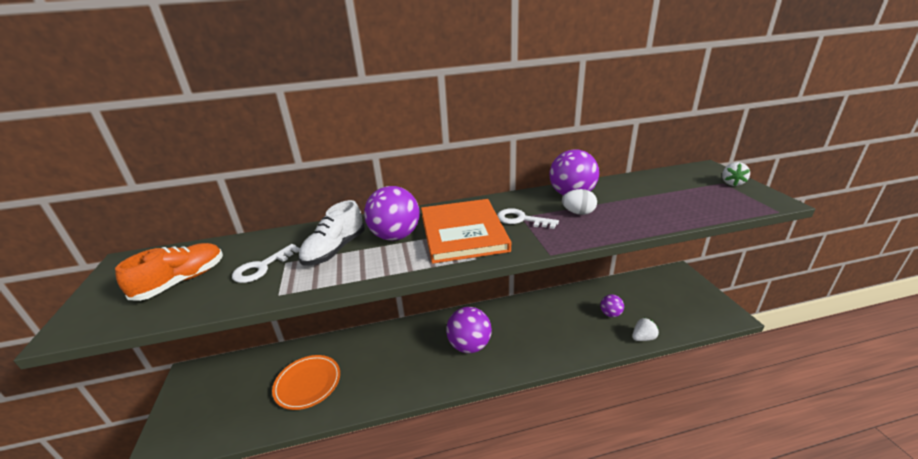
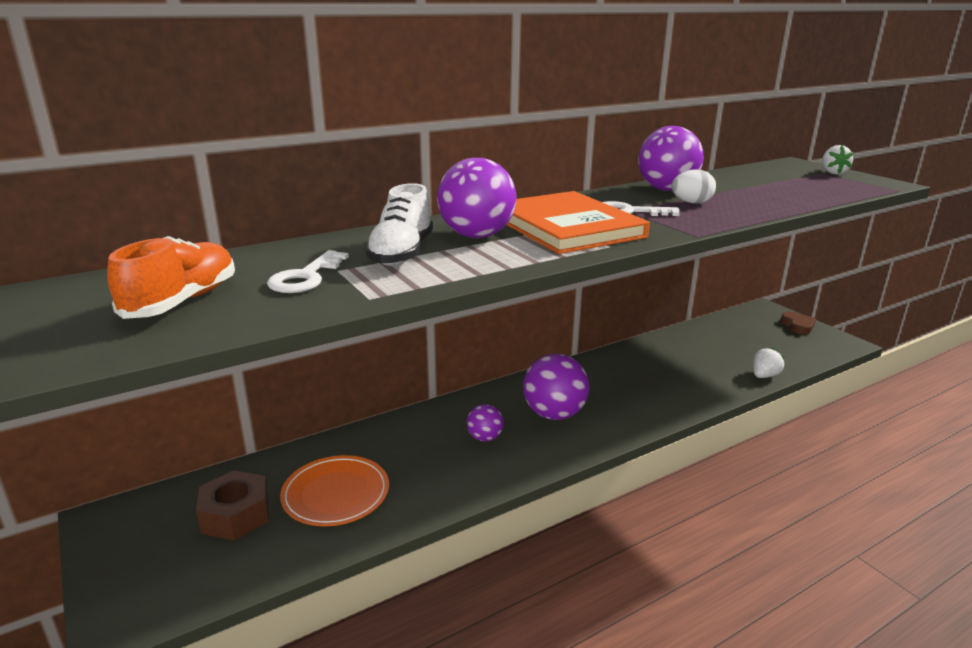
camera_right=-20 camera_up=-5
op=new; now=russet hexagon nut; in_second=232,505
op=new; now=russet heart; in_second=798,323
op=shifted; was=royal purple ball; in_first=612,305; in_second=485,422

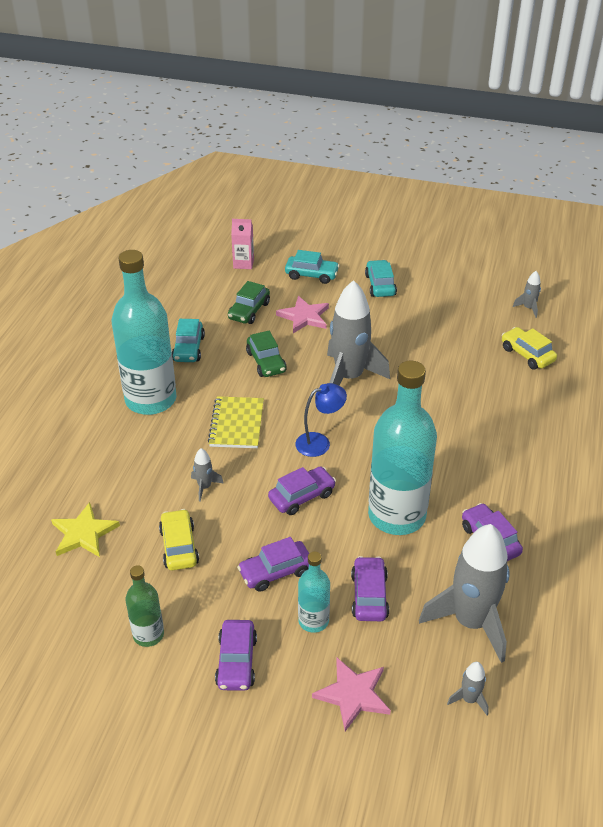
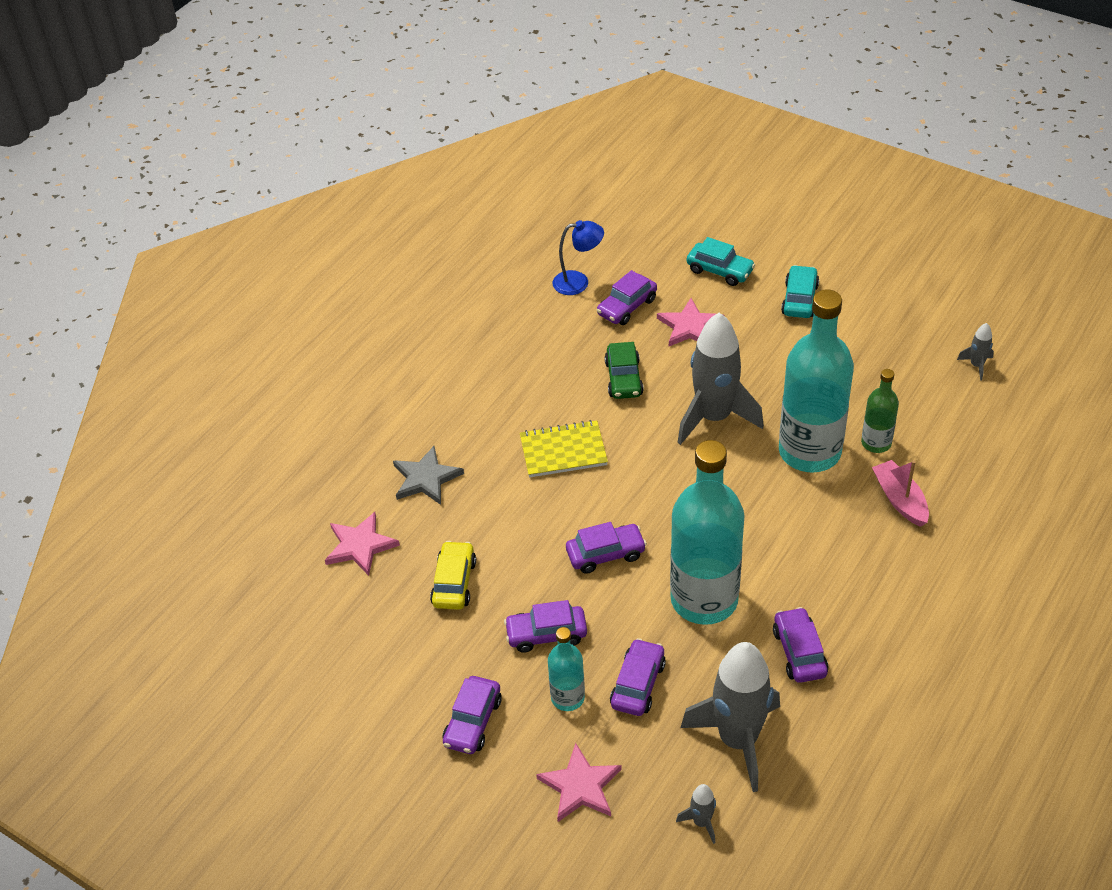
camera_right=20 camera_up=5
op=gone; was=teal car; in_first=188,340
op=gone; was=grey spaceship; in_first=207,475
op=gone; was=pink milk carton; in_first=242,244
op=gone; was=golden car; in_first=529,348
op=new; now=grey five-pointed star; in_second=428,475
op=new; now=pink toy boat; in_second=900,493
op=shifted; was=teal drink bottle; in_first=144,332; in_second=816,381
op=shifted; was=leaf-green drink bottle; in_first=144,606; in_second=880,411
op=shifted; was=royal blue desk lamp; in_first=321,420; in_second=578,257
op=repainted; was=golden five-pointed star; now=pink five-pointed star; in_first=85,529; in_second=362,544
op=repainted; was=leaf-green car; now=royal purple car; in_first=249,302; in_second=627,297
op=rotated; was=golden notepad; in_first=236,422; in_second=564,448; clockwise=60

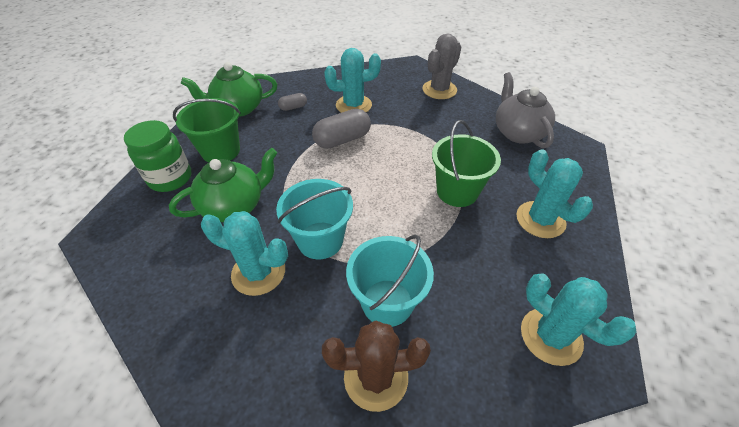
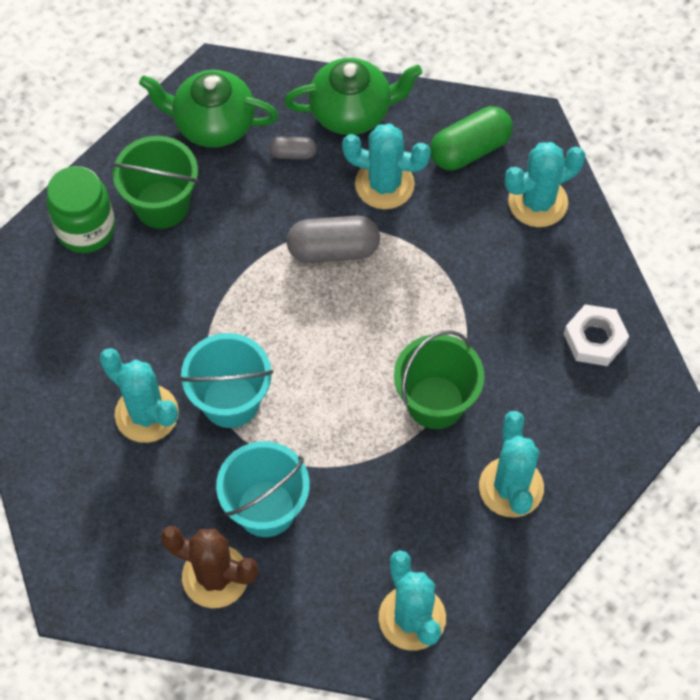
camera_right=25 camera_up=15
op=new; now=leaf-green pill shape; in_second=471,138
op=shifted; was=leaf-green teapot; in_first=223,185; in_second=353,96
op=swapped; was=grey teapot; now=snow-white hexagon nut; in_first=525,110; in_second=596,335
op=repainted; was=grey cactus; now=teal cactus; in_first=441,66; in_second=545,184

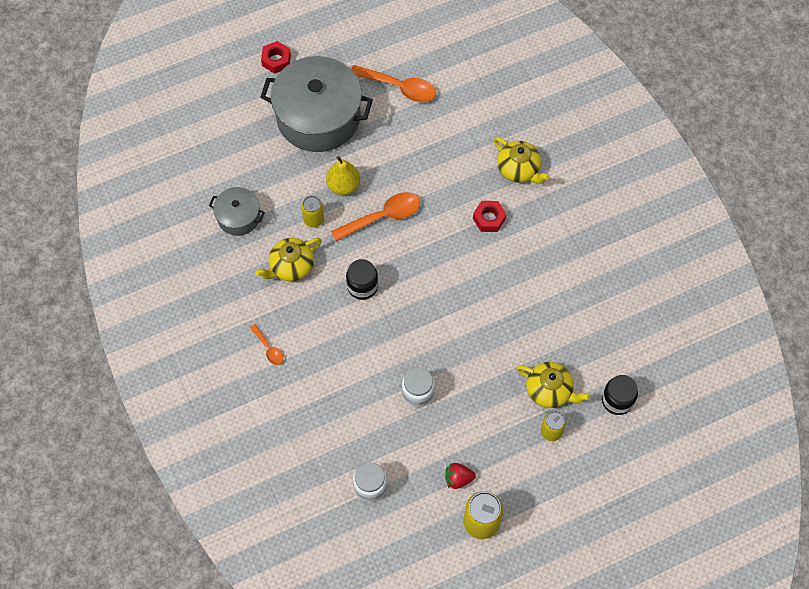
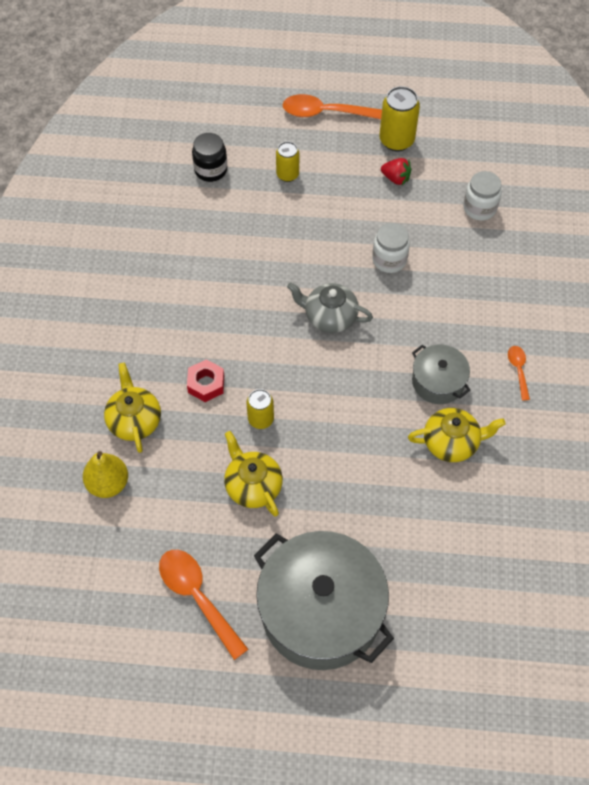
camera_right=-150 camera_up=-5
op=gone; was=scarlet hexagon nut; in_first=276,57
op=gone; was=ebony preserve jar; in_first=362,279
op=new; now=grey teapot; in_second=330,307
op=shifted; was=grey pot; in_first=237,211; in_second=441,374
op=shifted; was=golden can; in_first=312,211; in_second=260,409
op=shifted; was=golden pear; in_first=343,175; in_second=105,474
op=shifted; was=orange spoon; in_first=375,216; in_second=332,106
op=shifted; was=golden teapot; in_first=553,385; in_second=253,474

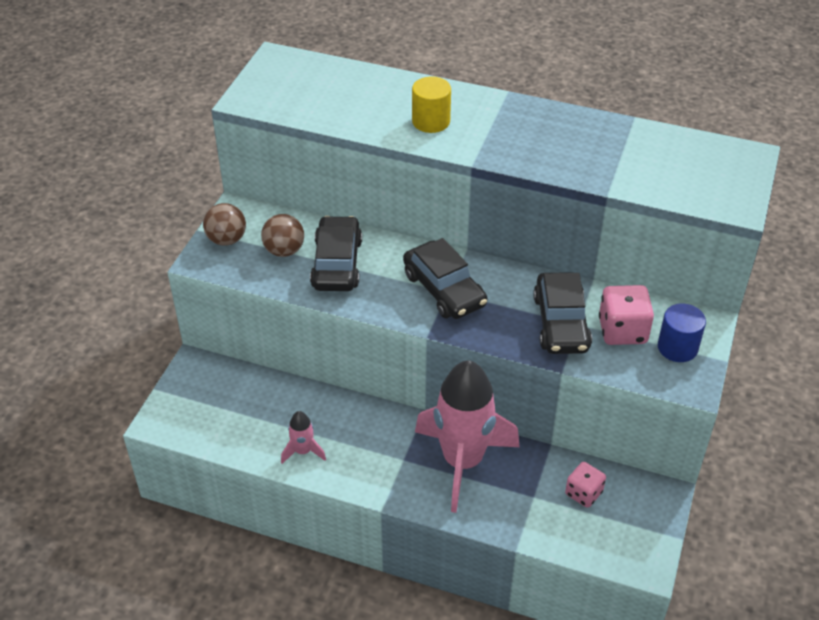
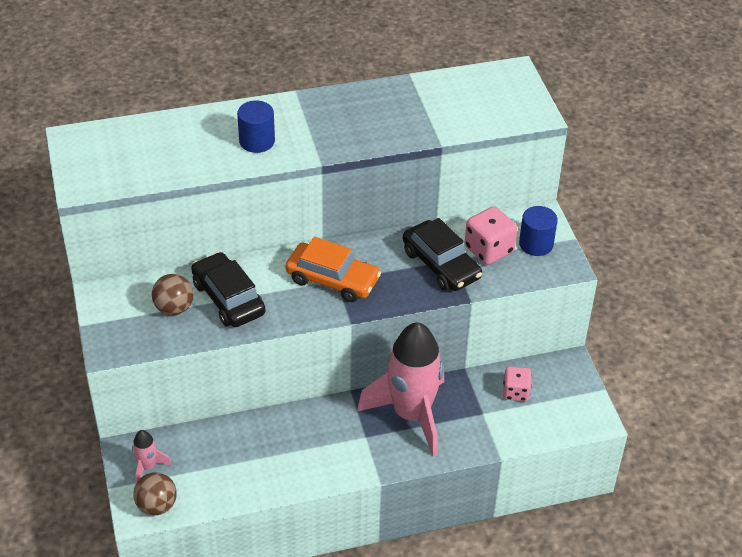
camera_right=-35 camera_up=0
op=shifted; was=russet ball; in_first=224,224; in_second=154,494
op=shifted; was=pink spaceship; in_first=303,437; in_second=152,456
op=repainted; was=ebony car; now=orange car; in_first=445,278; in_second=333,269
op=repainted; was=golden cylinder; now=royal blue cylinder; in_first=431,104; in_second=256,126

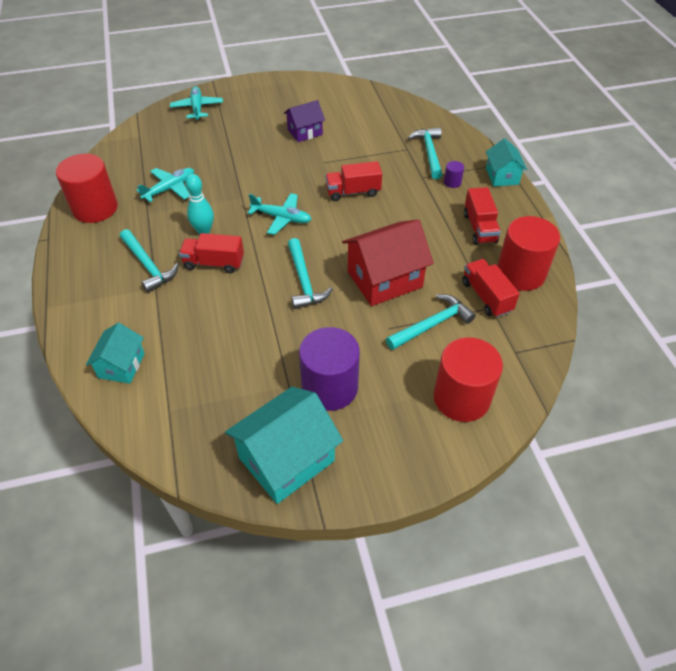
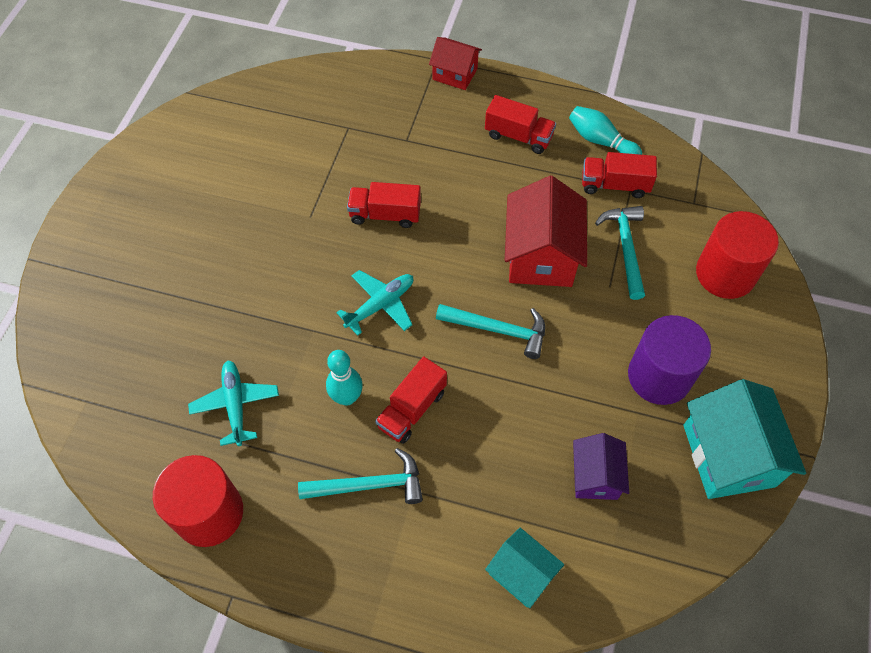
camera_right=-60 camera_up=10
op=gone; was=teal toy plane; in_first=196,103
op=gone; was=teal claw hammer; in_first=425,153
op=gone; was=royal purple cylinder; in_first=454,174
op=shifted; was=royal purple house; in_first=304,121; in_second=601,466
op=swapped; was=scarlet cylinder; now=teal skittle; in_first=528,253; in_second=605,130
op=repainted; was=teal house; now=scarlet house; in_first=506,162; in_second=455,63
op=rotated; was=scarlet lorry; in_first=353,181; in_second=384,205; clockwise=75

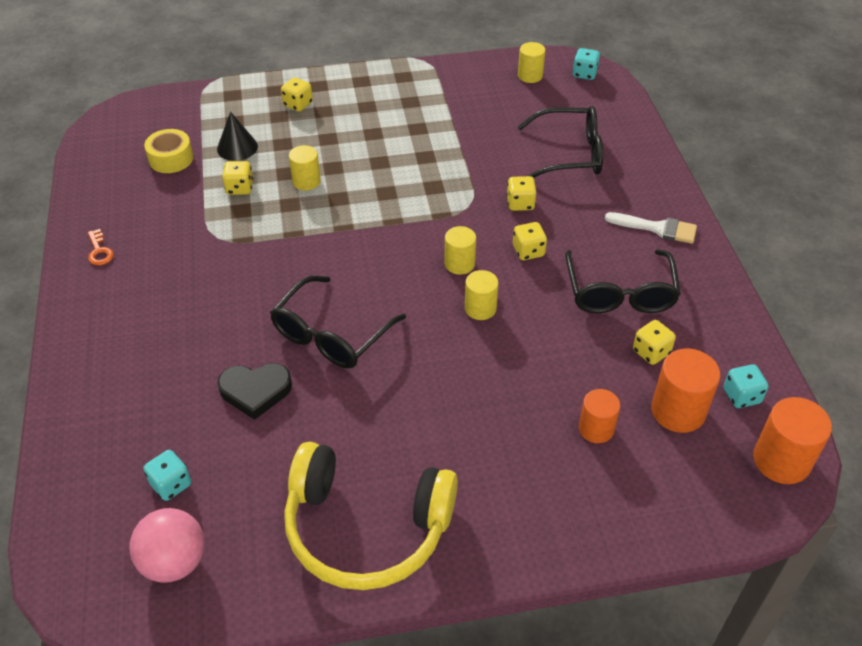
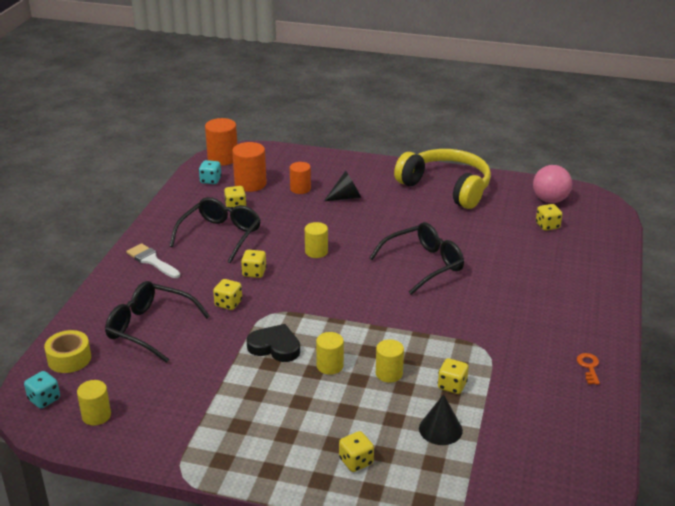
camera_right=-155 camera_up=-15
op=new; now=ebony cone; in_second=342,185
op=shifted; was=golden roll of tape; in_first=168,151; in_second=67,351
op=shifted; was=ebony heart; in_first=255,391; in_second=273,343
op=shifted; was=golden cylinder; in_first=460,250; in_second=330,353
op=repainted; was=teal dice; now=golden dice; in_first=167,475; in_second=549,217

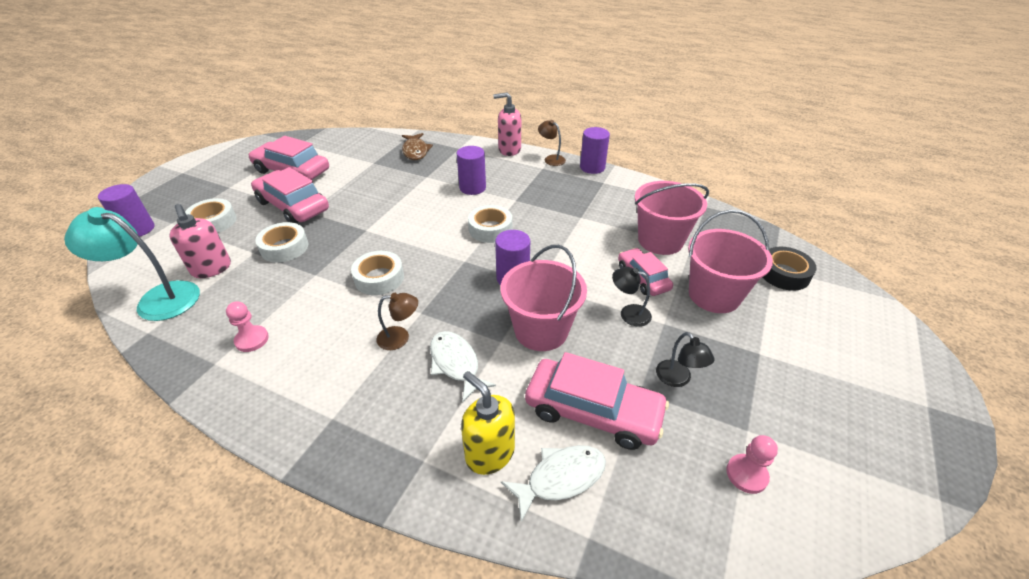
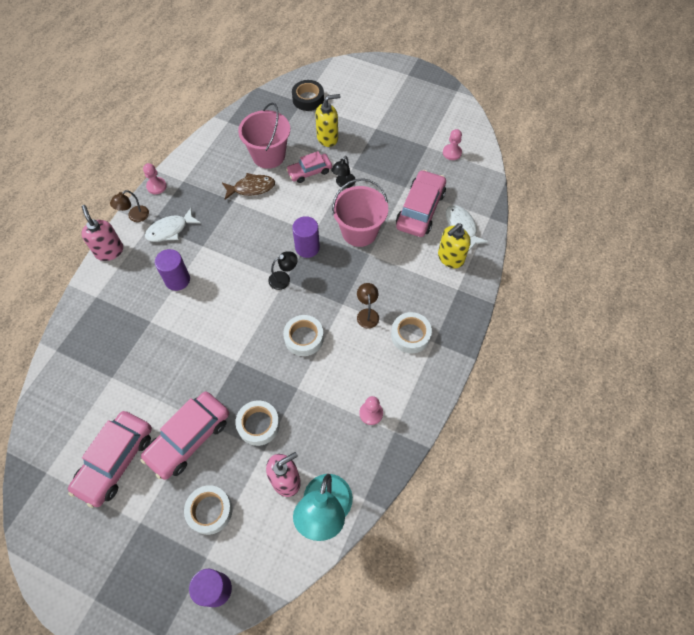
camera_right=-90 camera_up=20
op=shifted; was=russet fish figure; in_first=417,146; in_second=248,186
op=shifted; was=snow-white fish figure; in_first=463,367; in_second=173,225
op=shifted; was=snow-white roll of tape; in_first=490,224; in_second=411,332
op=shifted; was=ebony desk lamp; in_first=685,359; in_second=283,271
op=swapped; was=royal purple cylinder; now=pink pawn; in_first=595,150; in_second=155,178
op=swapped; was=pink bucket; now=golden soap pump; in_first=730,261; in_second=327,120
op=rotated; was=pink soap pump; in_first=507,124; in_second=102,233; clockwise=150

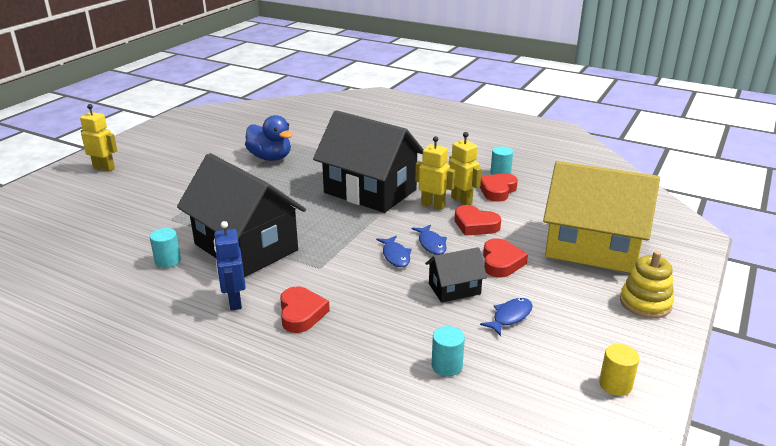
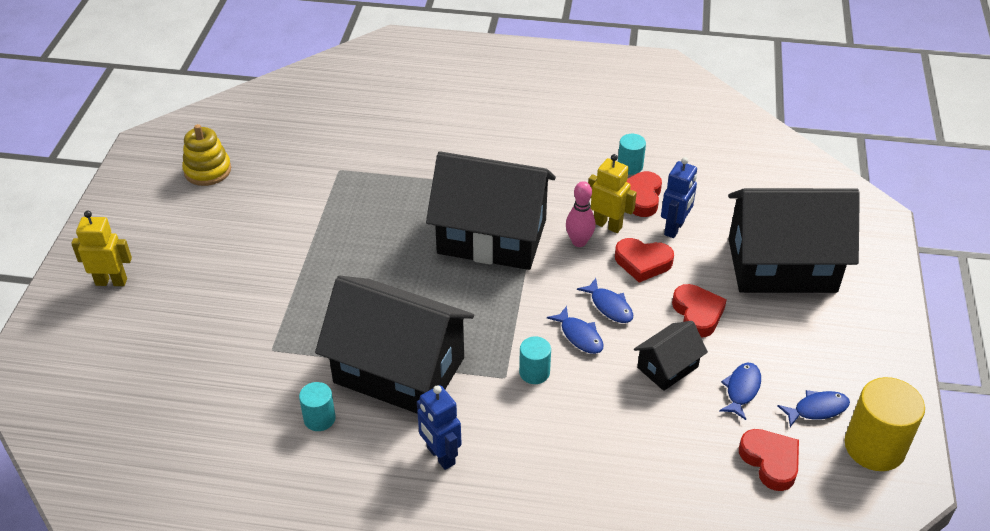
camera_right=-20 camera_up=15
op=gone; was=royal blue toy duck; in_first=269,138
op=new; now=royal blue robot; in_second=679,197
op=new; now=royal blue fish figure; in_second=813,408
op=shifted; was=scarlet heart; in_first=305,309; in_second=769,460
op=shifted; was=teal cylinder; in_first=448,351; in_second=535,360
op=shifted; was=golden ring stacker; in_first=647,284; in_second=206,155
op=swapped; was=golden robot; now=pink skittle; in_first=435,173; in_second=581,214
op=repainted; was=golden house; now=ebony house; in_first=601,217; in_second=794,240
op=scaled; was=golden cylinder; in_first=619,370; in_second=885,424; ratio=1.85

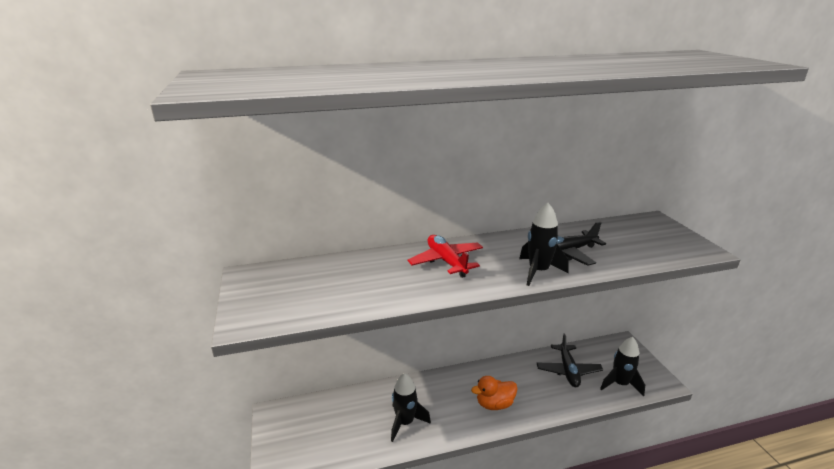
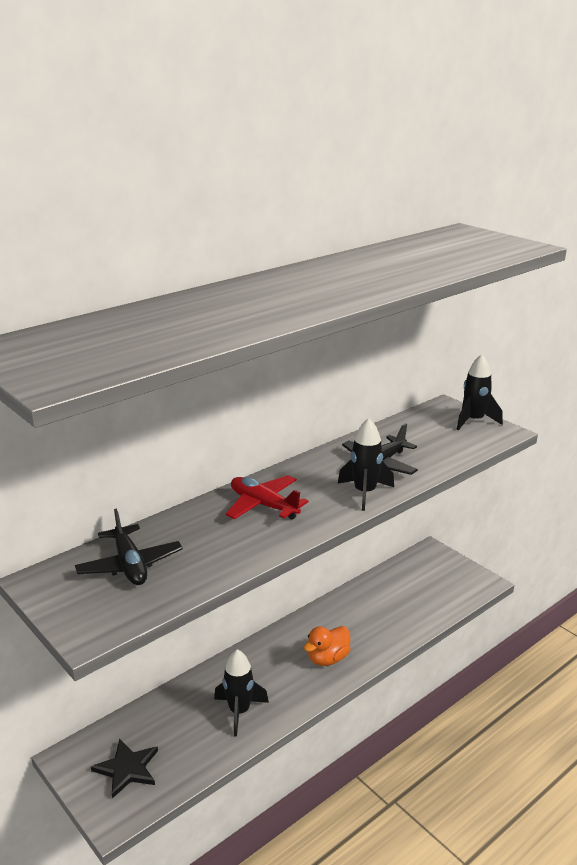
camera_right=-25 camera_up=0
op=new; now=ebony five-pointed star; in_second=124,769
op=shifted; was=ebony toy plane; in_first=570,360; in_second=129,546
op=shifted; was=ebony spaceship; in_first=622,367; in_second=479,392

